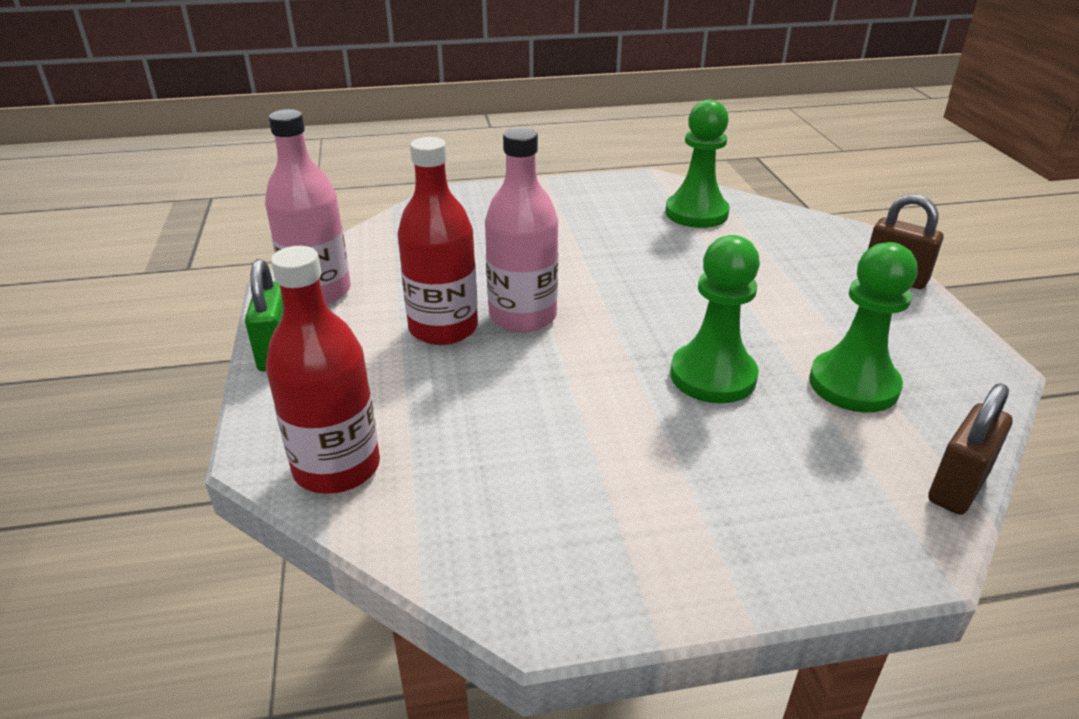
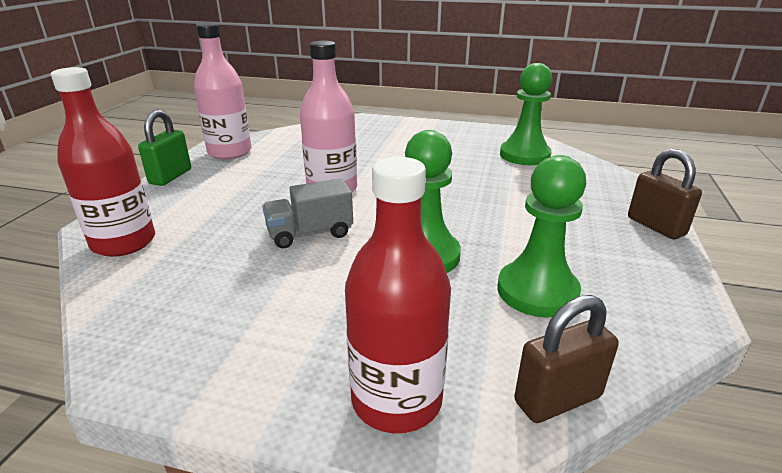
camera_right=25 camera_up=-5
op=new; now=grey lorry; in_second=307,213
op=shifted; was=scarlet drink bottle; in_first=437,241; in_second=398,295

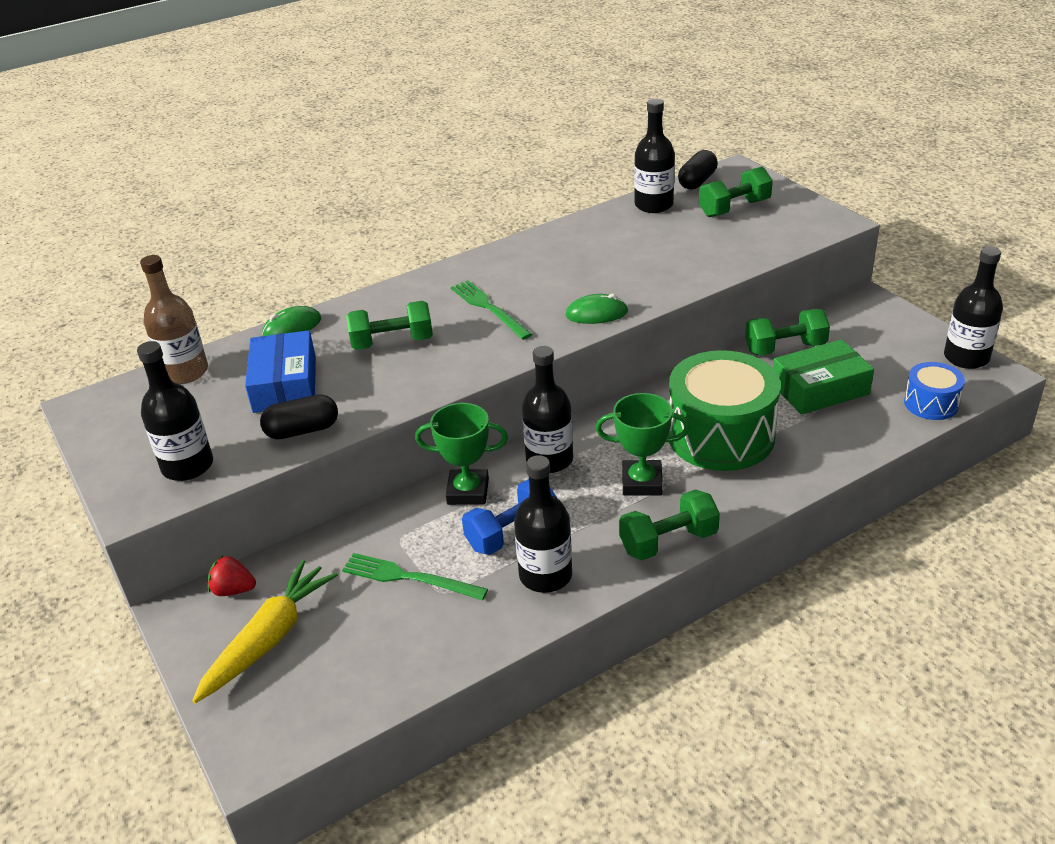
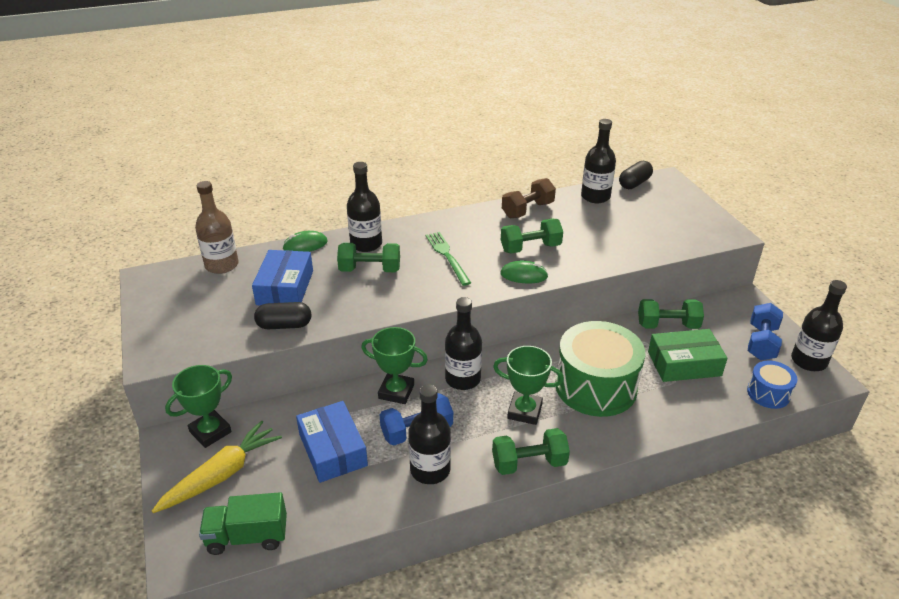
camera_right=10 camera_up=0
op=new; now=leaf-green lorry; in_second=243,523
op=new; now=russet hand weight; in_second=529,198
op=new; now=royal blue hand weight; in_second=765,331
op=shifted; was=ebony drink bottle; in_first=175,411; in_second=364,207
op=shifted; was=leaf-green hand weight; in_first=736,192; in_second=532,236
op=swapped; was=scarlet berry; now=leaf-green trophy; in_first=232,575; in_second=198,406
op=swapped; was=leaf-green table fork; now=royal blue box; in_first=415,576; in_second=332,442

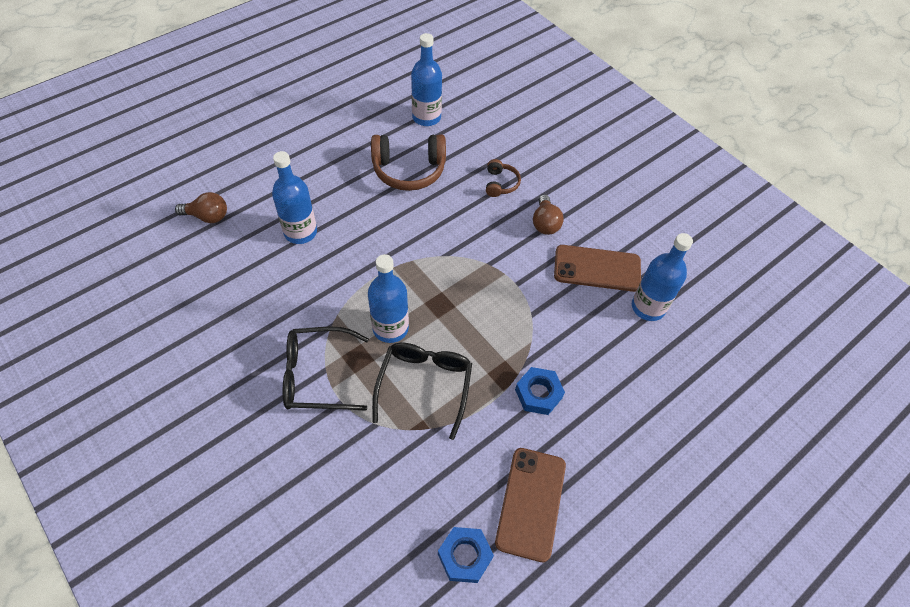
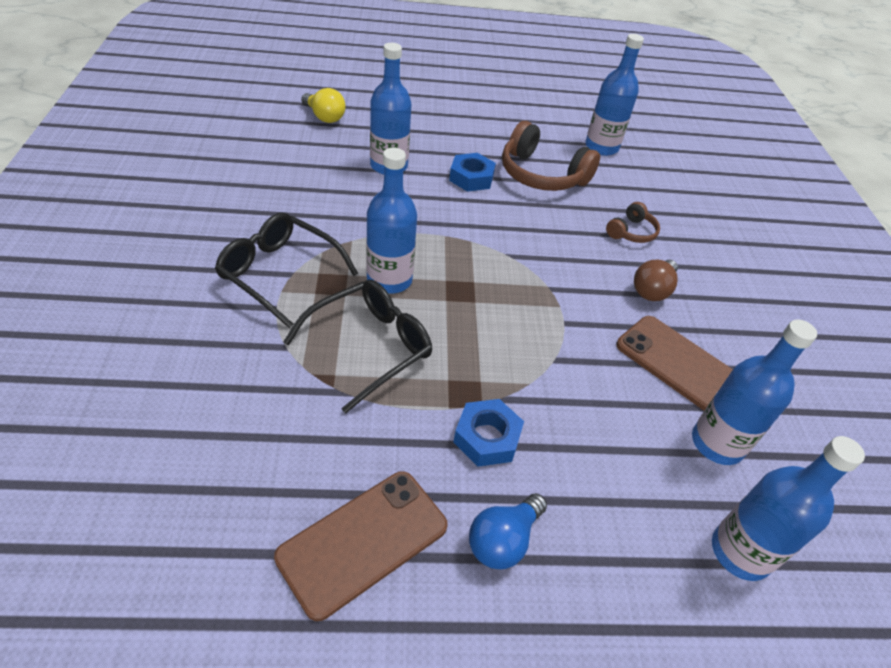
camera_right=35 camera_up=-10
op=new; now=royal blue lightbulb; in_second=508,531
op=new; now=royal blue drink bottle; in_second=788,508
op=shifted; was=royal blue hexagon nut; in_first=466,555; in_second=472,172
op=repainted; was=russet lightbulb; now=golden lightbulb; in_first=201,207; in_second=323,105

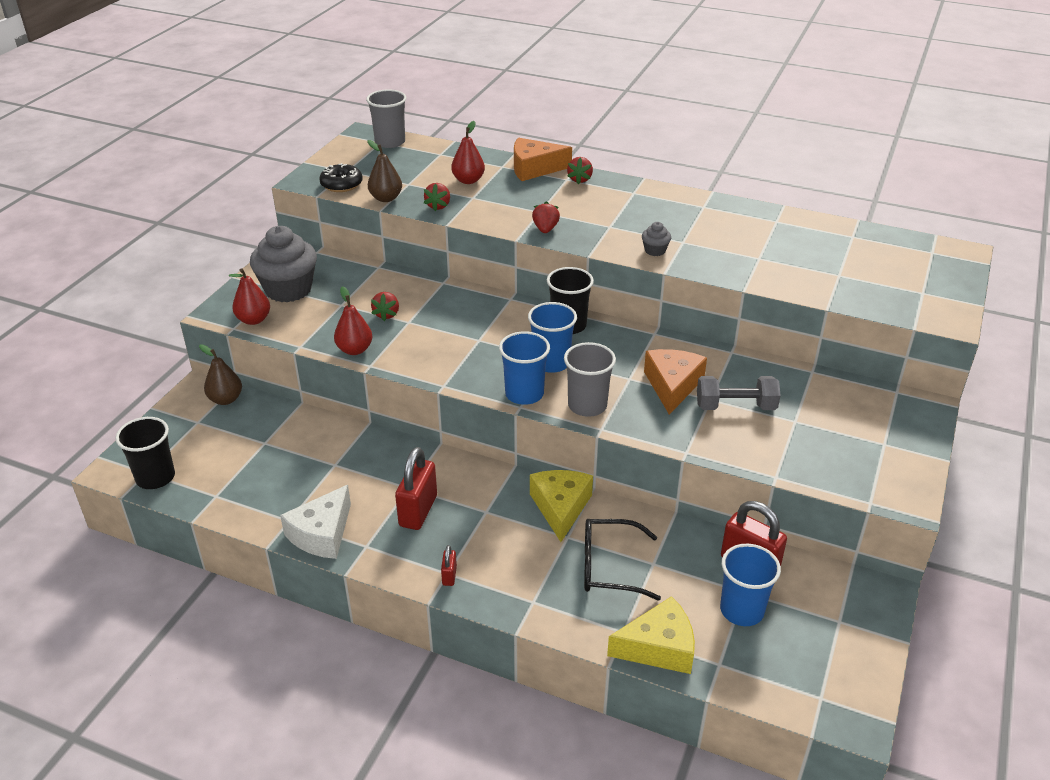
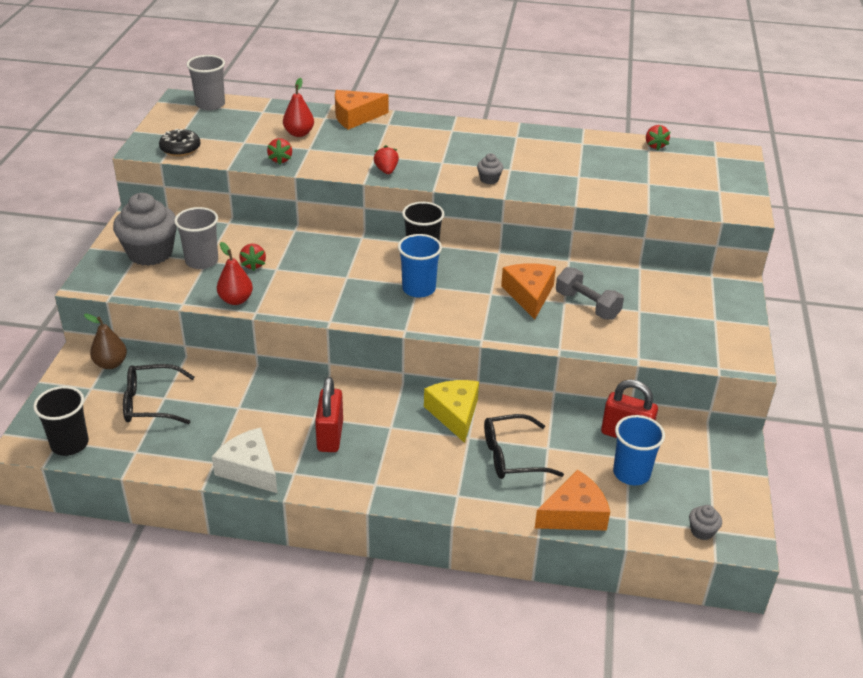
camera_right=-15 camera_up=0
op=gone; was=scarlet pear; in_first=249,296
op=gone; was=russet pear; in_first=384,171
op=gone; was=scarlet lock; in_first=449,565
op=gone; was=royal blue beaker; in_first=524,368
op=new; now=ebony eyeglasses; in_second=159,394
op=new; now=grey fairy cake; in_second=705,522
op=shifted; was=grey beaker; in_first=590,379; in_second=196,238
op=shifted; was=scarlet berry; in_first=580,170; in_second=658,137
op=repainted; was=golden piece of cheese; now=orange piece of cheese; in_first=651,635; in_second=572,500
op=rotated; was=snow-white piece of cheese; in_first=315,522; in_second=244,460; clockwise=120
op=rotated; was=grey hand weight; in_first=739,393; in_second=590,293; clockwise=60

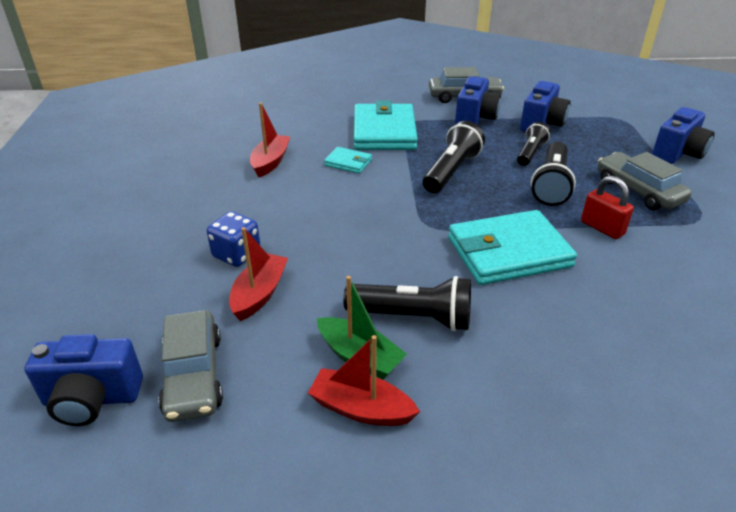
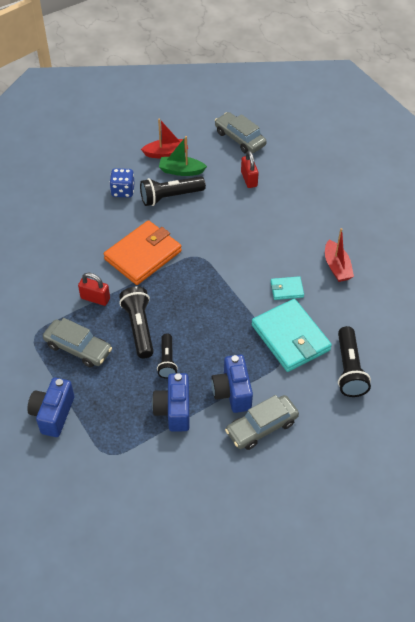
camera_right=150 camera_up=15
op=gone; was=royal blue photo camera; in_first=83,380
op=shifted; was=royal blue dice; in_first=234,239; in_second=122,182
op=shifted; was=ebony pocket torch; in_first=454,157; in_second=354,361
op=swapped; was=scarlet toy boat; now=scarlet lock; in_first=258,274; in_second=250,169
op=repainted; was=teal wallet; now=orange wallet; in_first=512,247; in_second=143,252

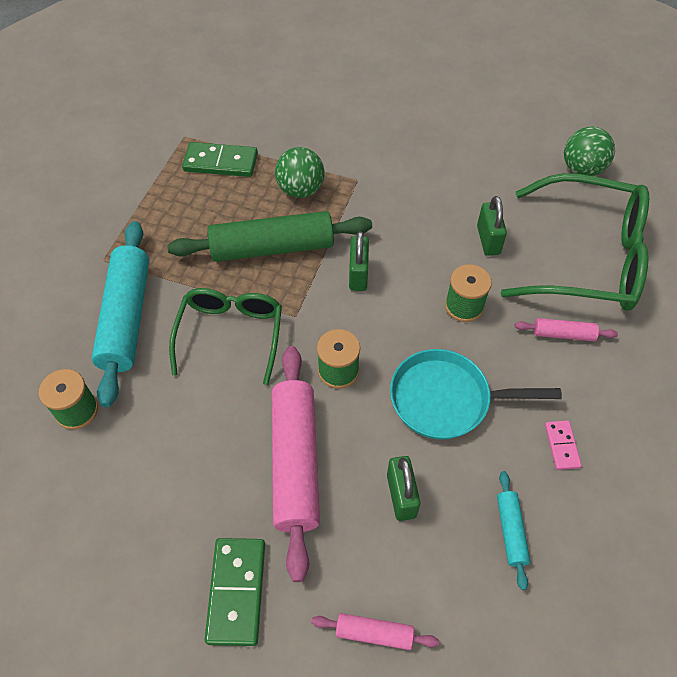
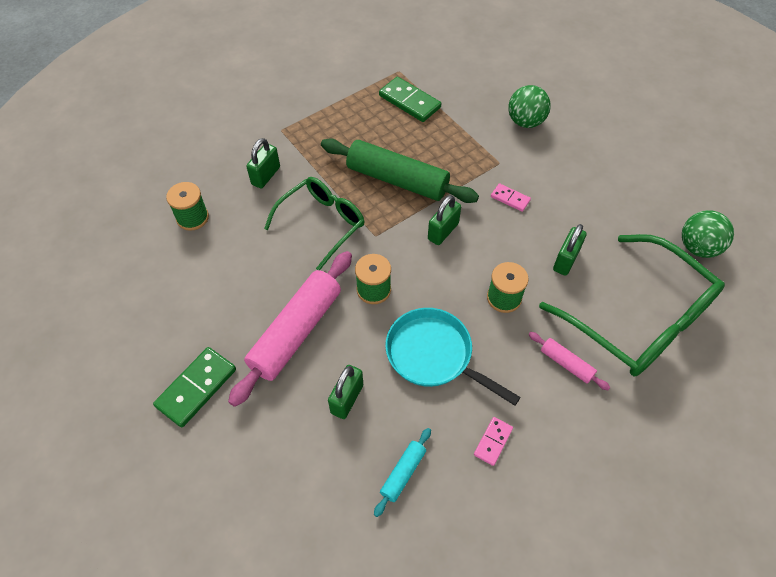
camera_right=35 camera_up=0
op=gone; was=pink dough roller; in_first=375,631
op=new; now=pink domino tile; in_second=511,197
op=shifted; was=leaf-green ball; in_first=300,172; in_second=529,106
op=swapped; was=teal dough roller; now=leaf-green lock; in_first=120,314; in_second=263,163

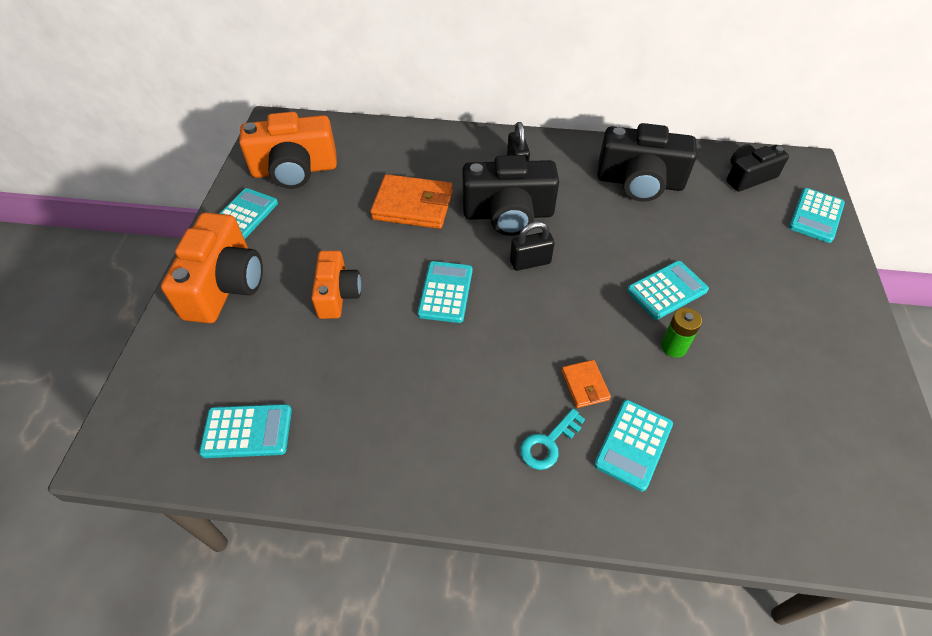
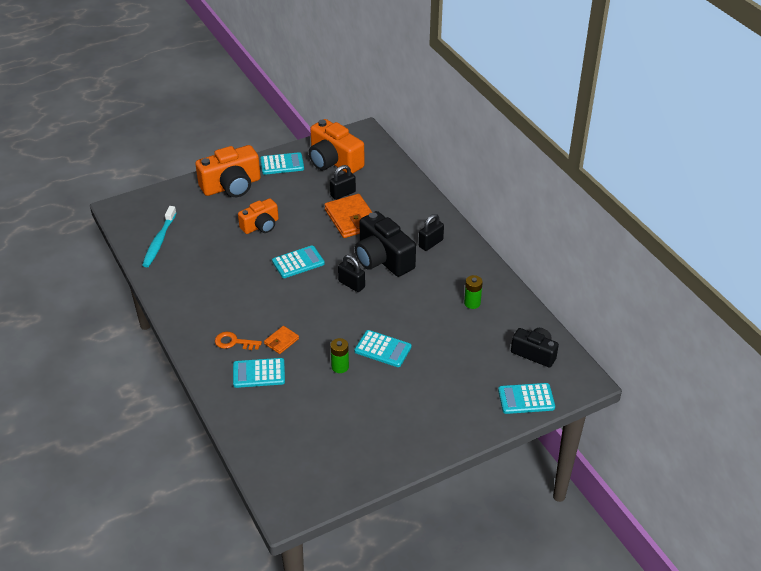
camera_right=55 camera_up=-10
op=new; now=ebony lock; in_second=343,182
op=swapped; was=teal adding machine; now=teal tooth brush; in_first=245,431; in_second=159,236
op=swapped; was=ebony photo camera; now=leaf-green battery; in_first=647,162; in_second=473,292
op=repainted; was=teal door key; now=orange door key; in_first=552,439; in_second=238,341

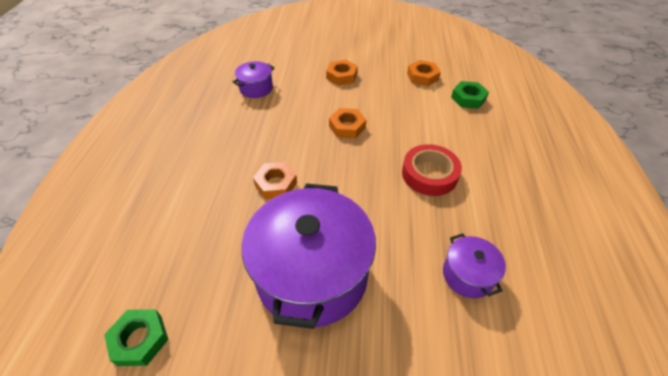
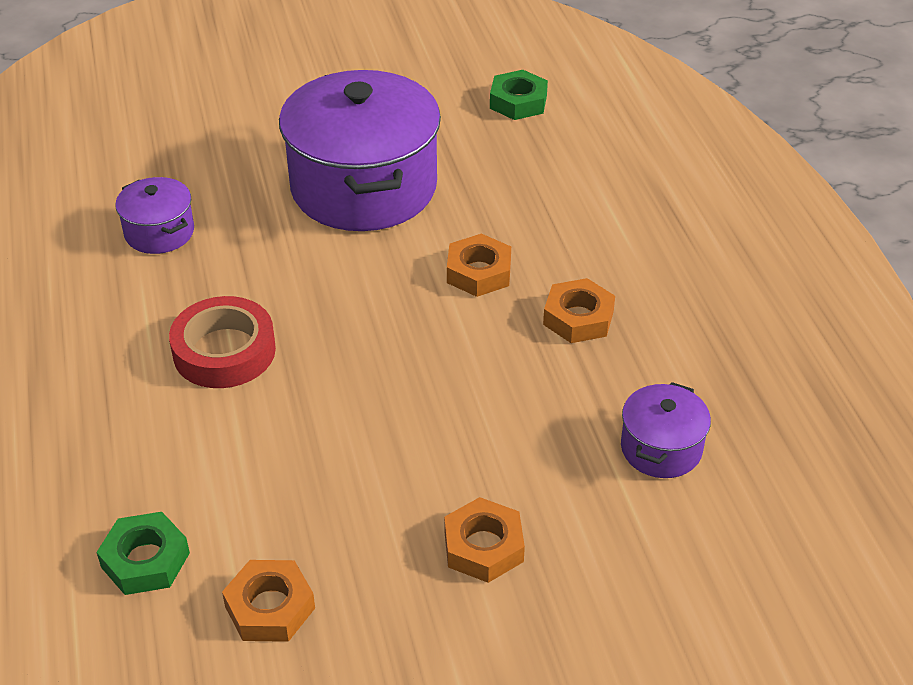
camera_right=160 camera_up=-5
op=shifted; was=orange hexagon nut; in_first=347,123; in_second=579,310

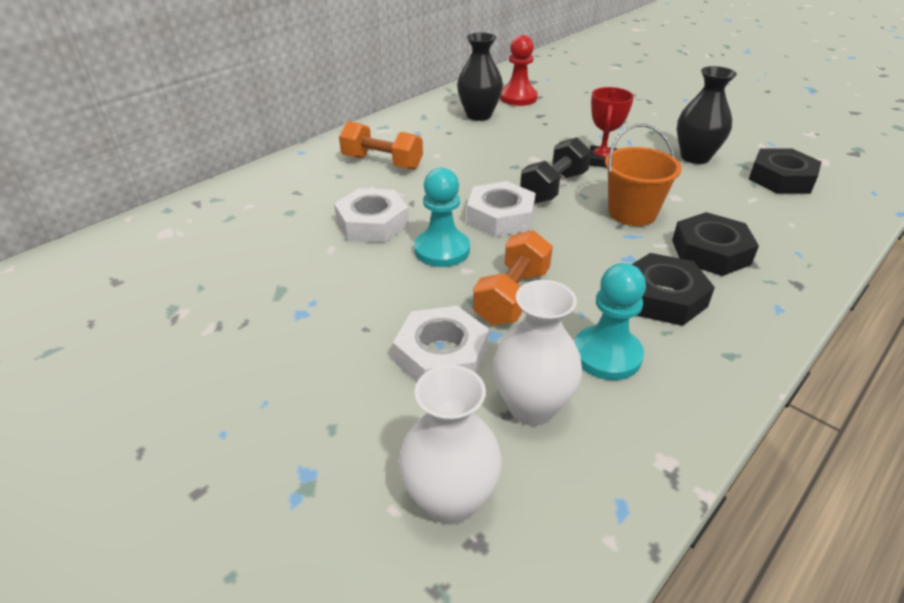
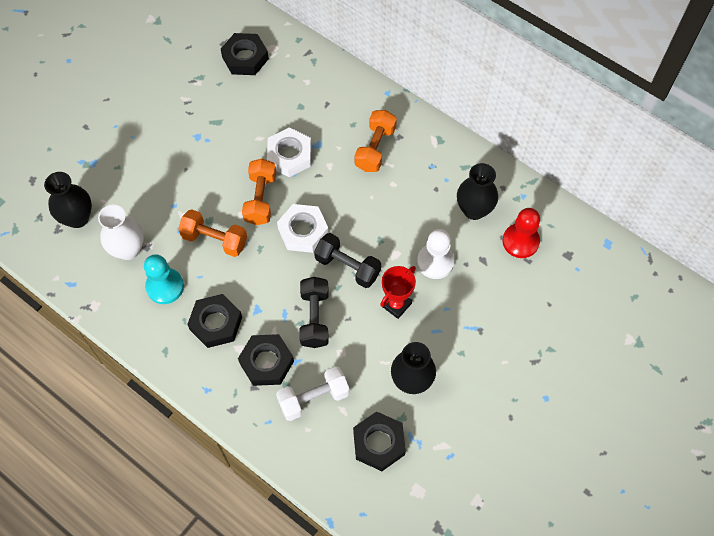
camera_right=85 camera_up=25
op=gone; was=snow-white hexagon nut; in_first=441,344
op=new; now=ebony hexagon nut; in_second=245,54
op=new; now=snow-white hand weight; in_second=313,393
op=new; now=snow-white pawn; in_second=435,254
op=swapped; was=teal pawn; now=orange hand weight; in_first=442,217; in_second=259,192
op=swapped; was=orange bucket; now=ebony hand weight; in_first=643,175; in_second=313,312
op=repainted; was=snow-white vase; now=ebony vase; in_first=450,445; in_second=68,200
op=rotated; was=scarlet trophy; in_first=611,127; in_second=398,292; clockwise=-60

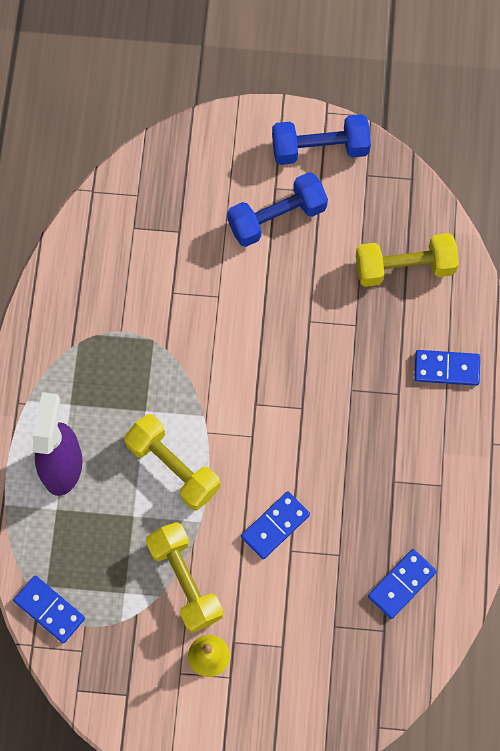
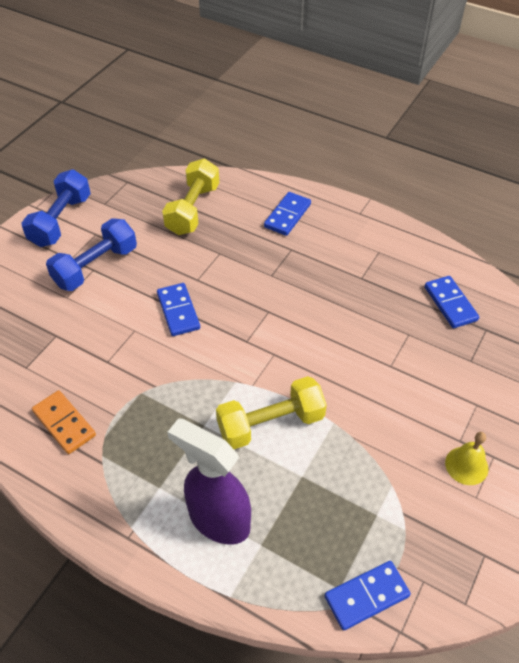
camera_right=-65 camera_up=-20
op=gone; was=golden hand weight; in_first=184,577
op=new; now=orange domino tile; in_second=64,422
op=shifted; was=royal blue domino tile; in_first=275,525; in_second=178,309
op=rotated; was=royal blue hand weight; in_first=277,209; in_second=91,254; clockwise=45

